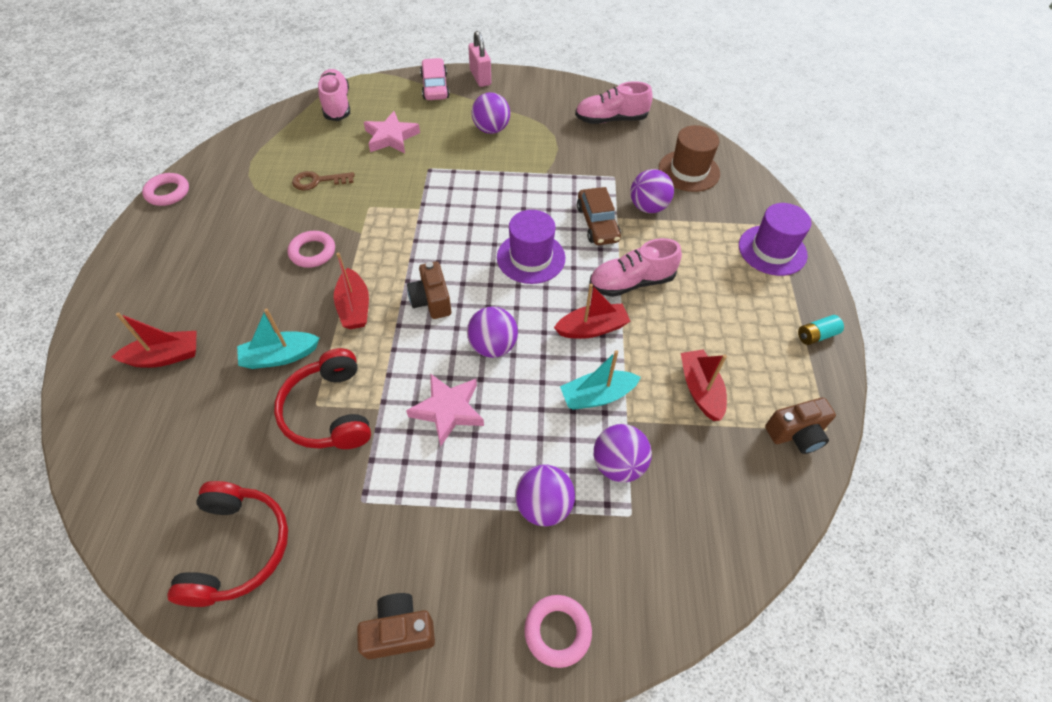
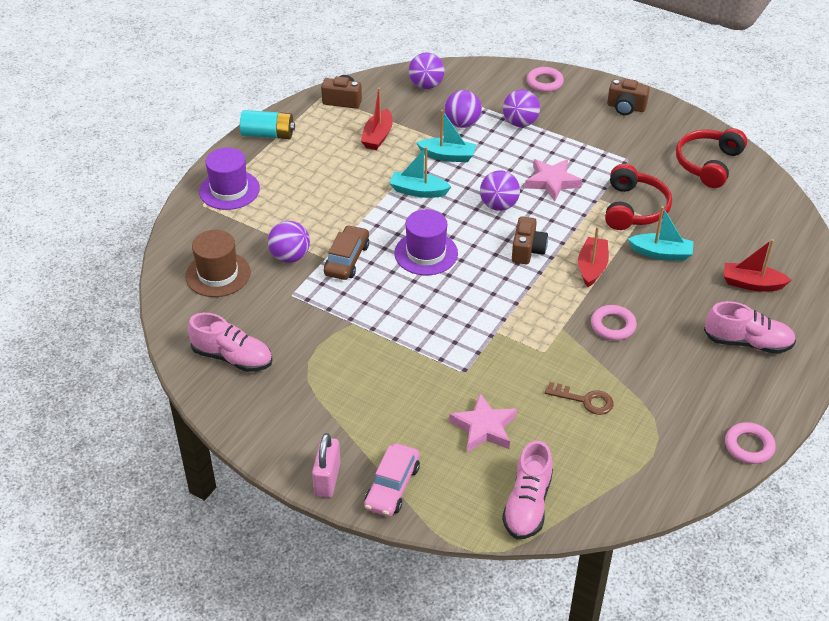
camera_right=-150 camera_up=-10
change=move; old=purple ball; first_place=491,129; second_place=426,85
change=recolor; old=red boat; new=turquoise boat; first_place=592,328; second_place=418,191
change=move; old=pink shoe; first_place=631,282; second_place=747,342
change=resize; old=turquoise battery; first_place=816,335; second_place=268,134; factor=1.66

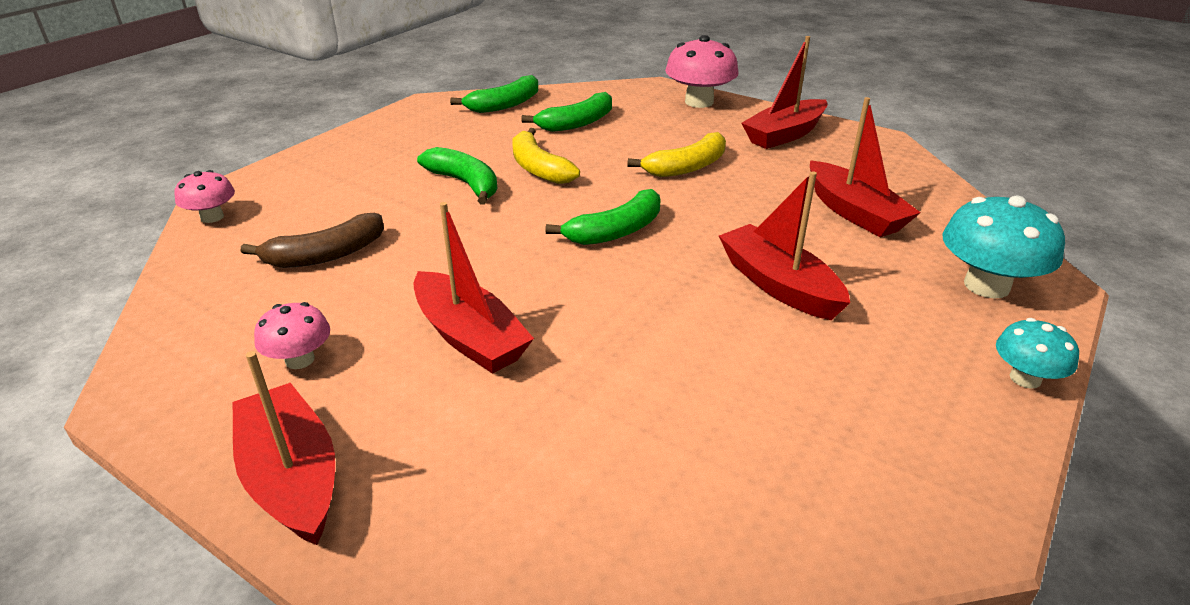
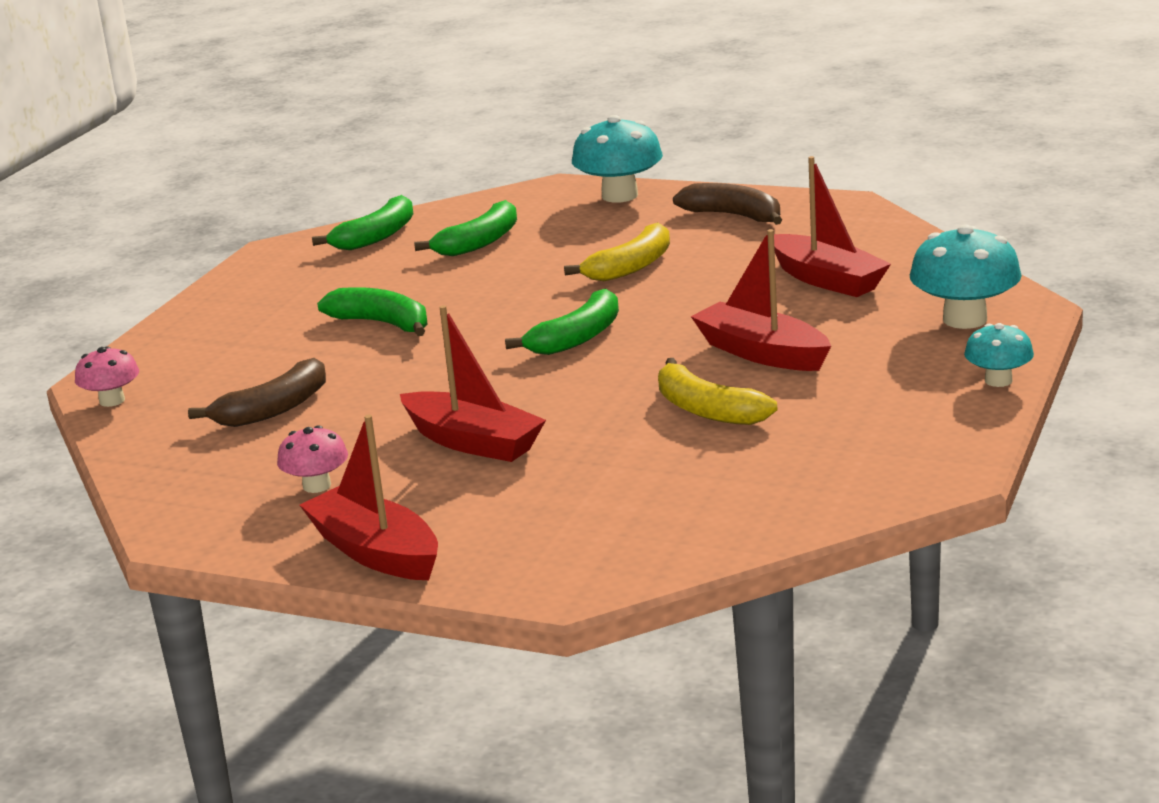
camera_right=-10 camera_up=-10
change=move; old=yellow banana; first_place=538,168; second_place=707,410
change=recolor; old=pink mushroom; new=turquoise mushroom; first_place=699,102; second_place=620,196
change=replace; old=red boat; new=brown banana; first_place=785,134; second_place=734,216

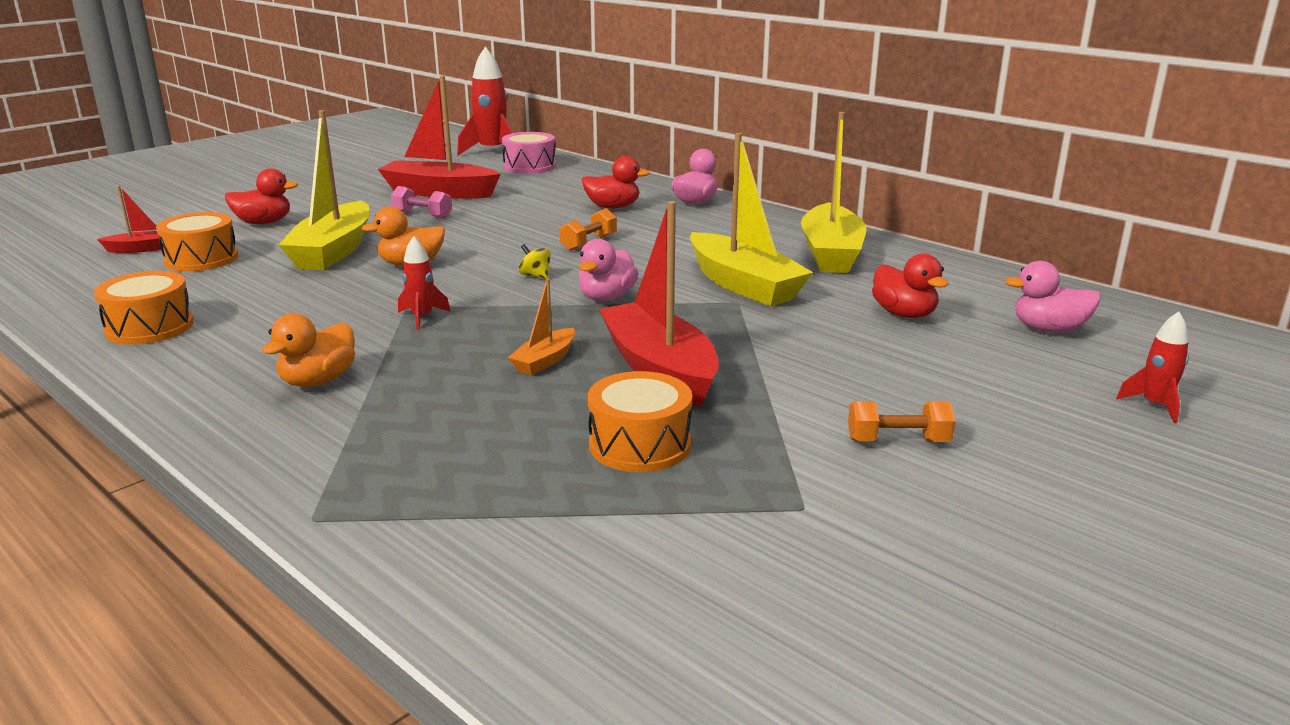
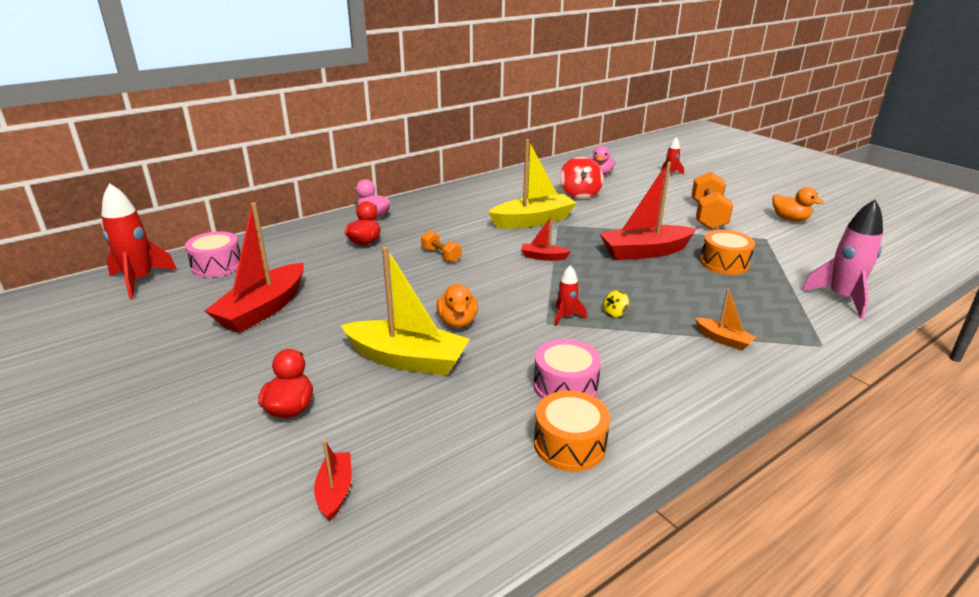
camera_right=-80 camera_up=5
change=delete; old=orange drum; first_place=201,259
change=move; old=orange duck; first_place=318,381; second_place=790,219
change=delete; old=pink dumbbell; first_place=422,215
change=move; old=orange boat; first_place=545,361; second_place=723,339
change=move; old=yellow spinning top; first_place=535,276; second_place=614,313
change=replace; old=pink duck; new=red boat; first_place=607,297; second_place=543,257
change=delete; old=yellow boat; first_place=831,253
change=resize; old=orange dumbbell; first_place=898,441; second_place=708,215; factor=1.9
change=replace; old=red duck; new=red spinning top; first_place=904,314; second_place=580,194
change=insert; new=pink drum; second_place=565,386
change=insert; new=pink rocket; second_place=841,298

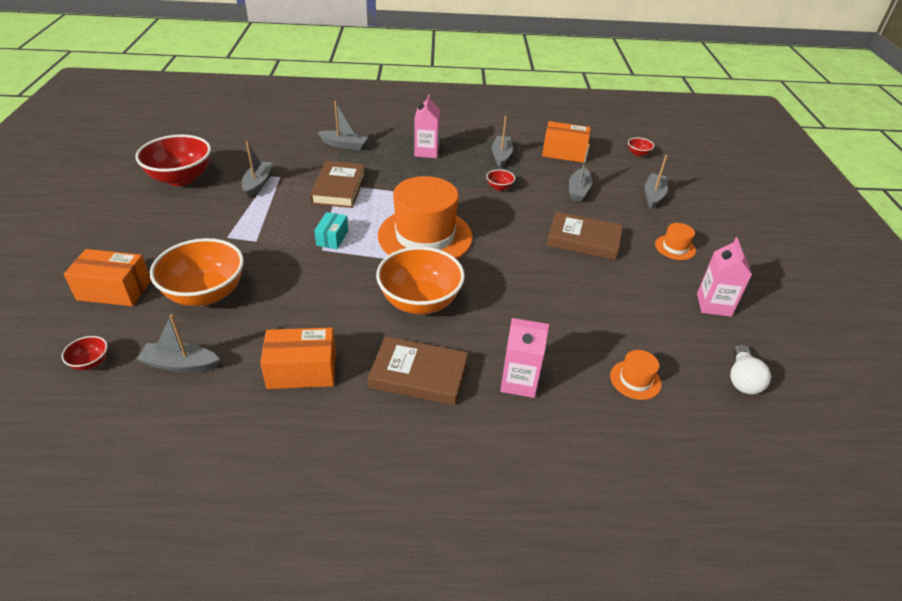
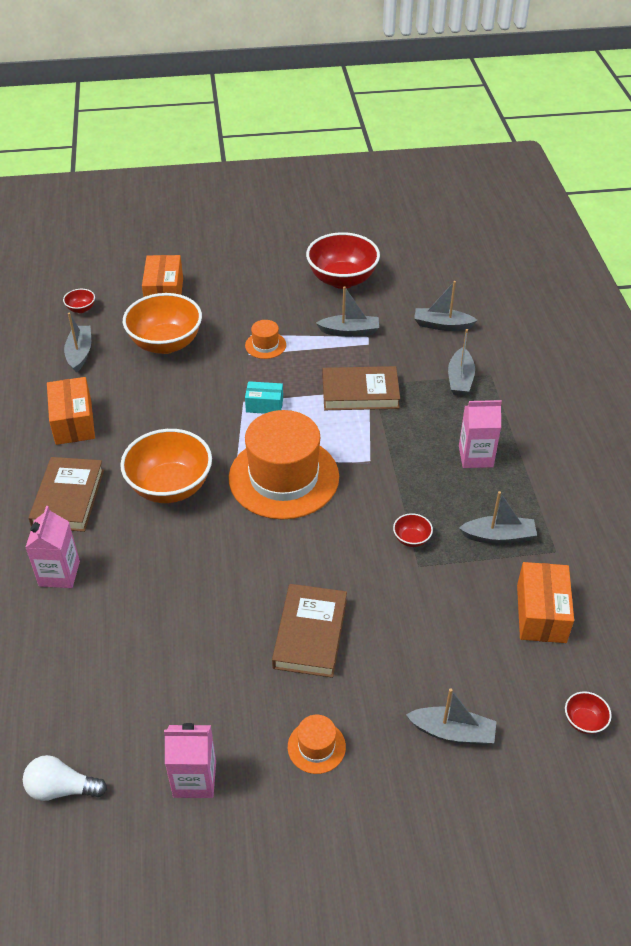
camera_right=85 camera_up=5
change=move; old=grey boat; first_place=578,190; second_place=442,325
change=move; old=orange hat; first_place=635,380; second_place=265,345

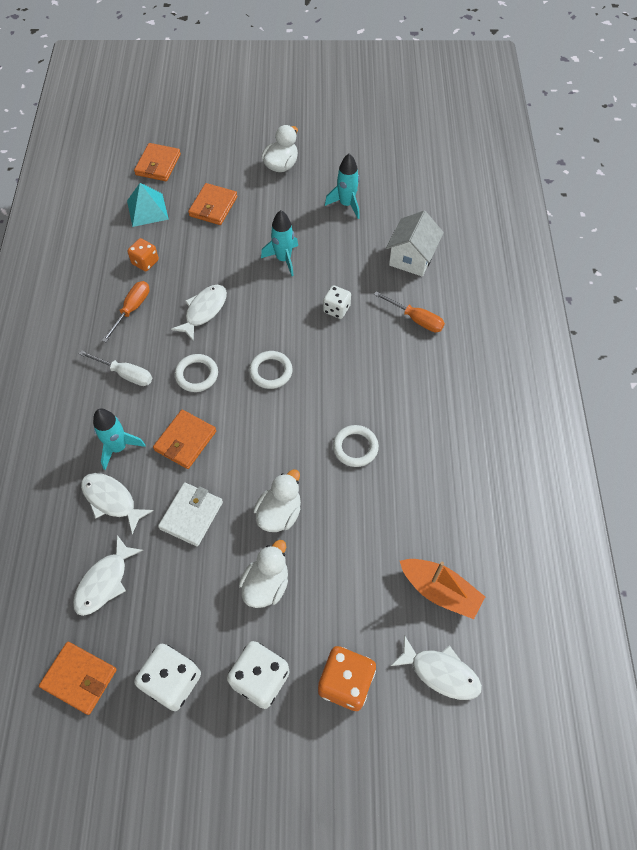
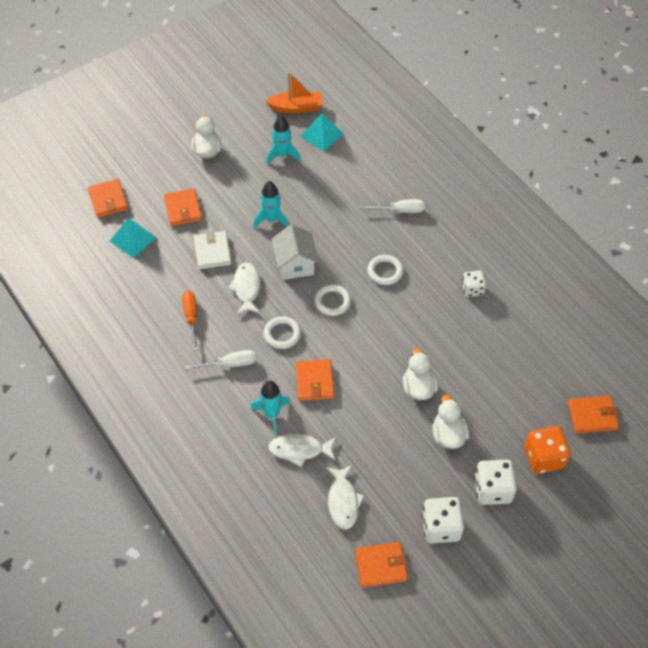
camera_right=-35 camera_up=-5
change=delete; old=orange dice; first_place=145,262
change=move; old=white wallet; first_place=191,515; second_place=212,252
change=move; old=white dice; first_place=336,309; second_place=472,289
change=move; old=white ring; first_place=355,447; second_place=385,271
change=recolor; old=orange screwdriver; new=white screwdriver; first_place=416,319; second_place=400,210
change=move; old=white house; first_place=411,258; second_place=295,264
change=replace; old=white fish; new=orange wallet; first_place=440,672; second_place=592,416
change=move; old=orange boat; first_place=440,591; second_place=296,107
change=insert; new=turquoise pyramid; second_place=321,135

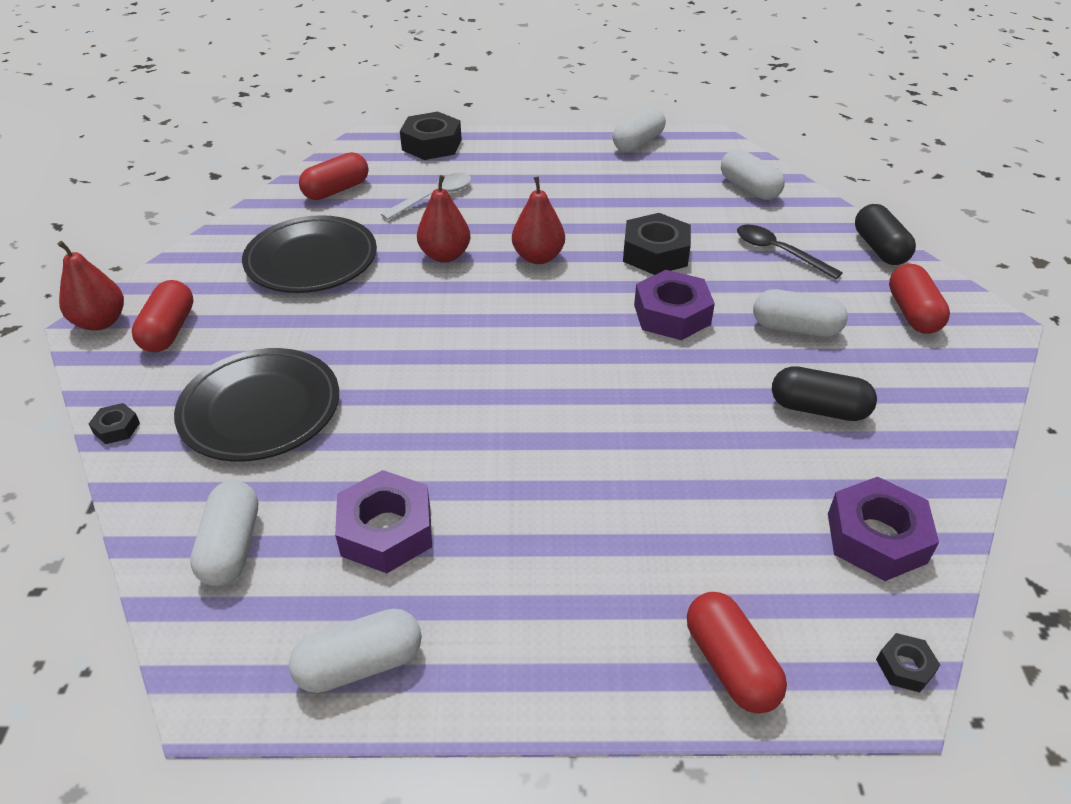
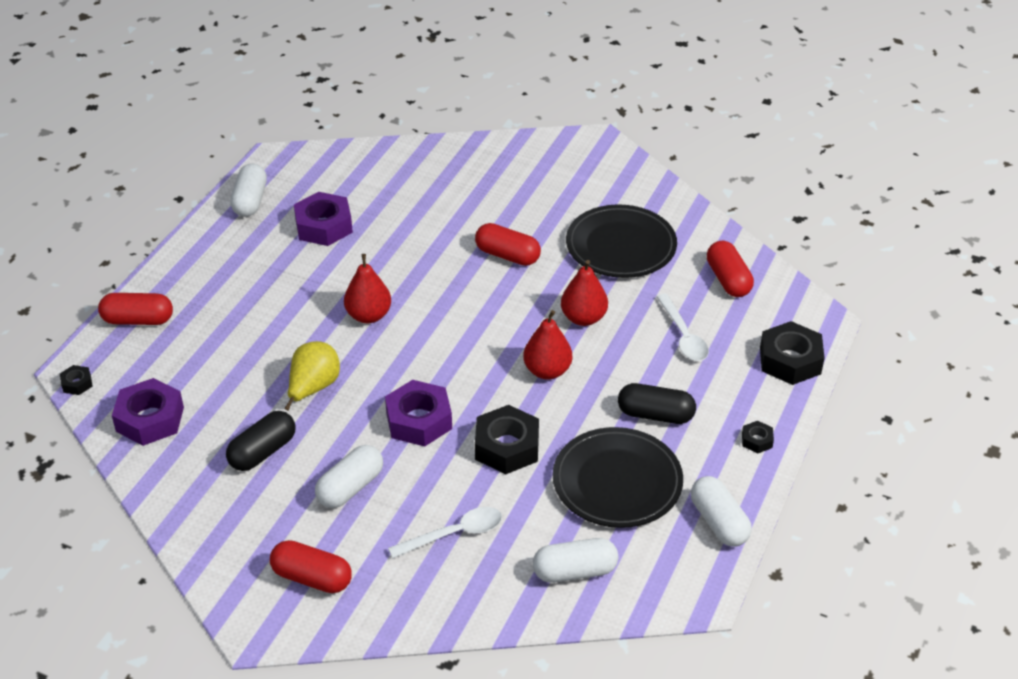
camera_right=115 camera_up=0
change=move; old=red pear; first_place=100,322; second_place=368,315
change=move; old=black nut; first_place=117,428; second_place=757,440
change=move; old=red capsule; first_place=169,330; second_place=507,255
change=move; old=black plate; first_place=260,409; second_place=617,482
change=delete; old=white capsule; first_place=231,546
change=recolor; old=black spoon; new=white spoon; first_place=778,252; second_place=454,534
change=move; old=black capsule; first_place=879,248; second_place=655,415
change=insert; new=yellow pear; second_place=313,388

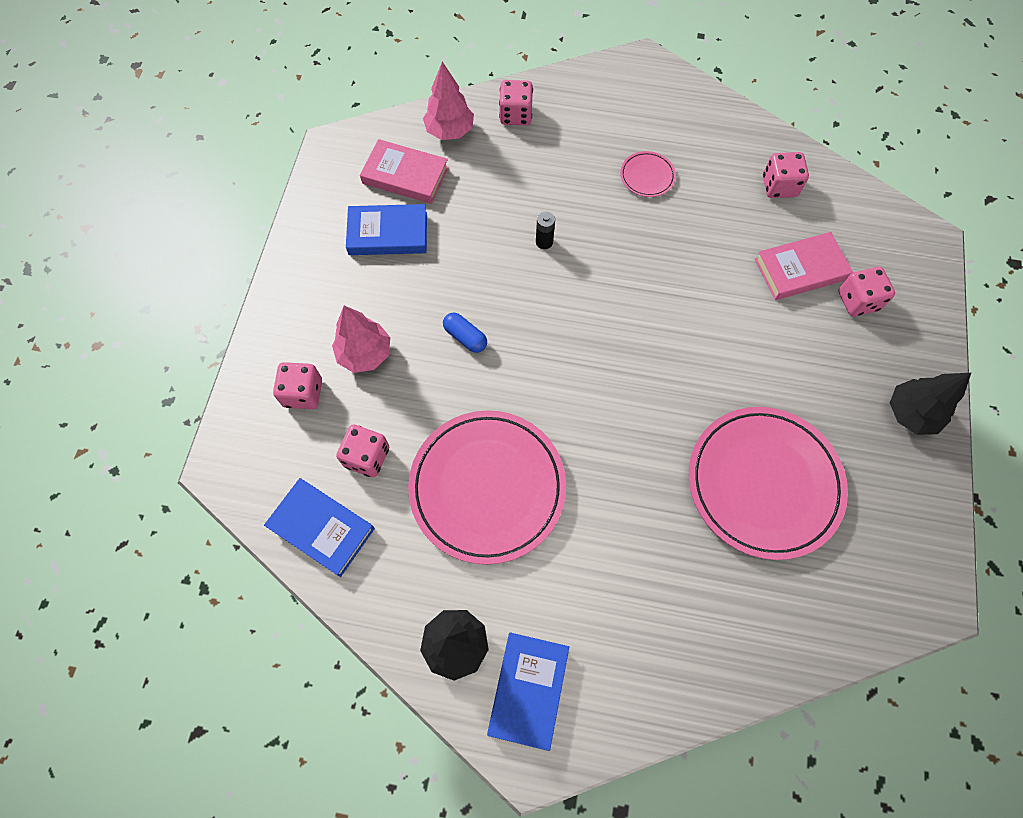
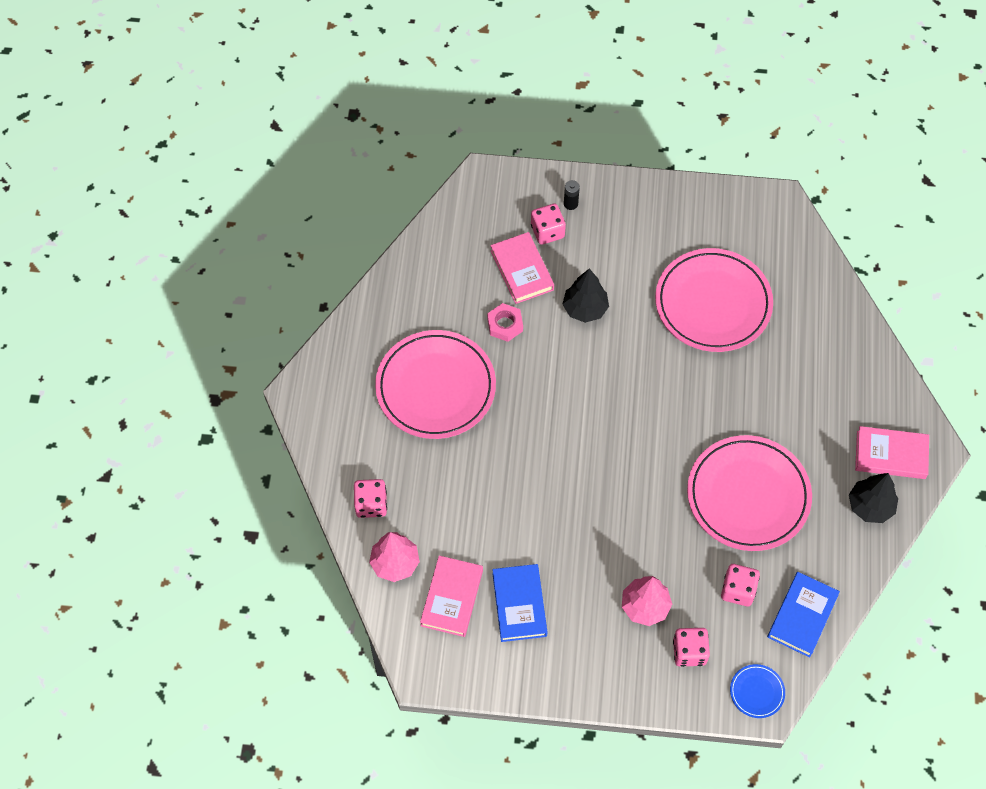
camera_right=-95 camera_up=-5
change=delete; old=blue capsule; first_place=465,337
change=recolor; old=blue book; new=pink book; first_place=528,690; second_place=890,455
change=move; old=black battery; first_place=544,242; second_place=570,204
change=resize; old=pink plate; first_place=647,176; second_place=435,387; factor=2.38
change=delete; old=pink dice; first_place=779,186
change=move; old=black tree; first_place=911,413; second_place=585,308
change=insert; new=pink nut; second_place=505,324
change=insert; new=blue plate; second_place=757,692

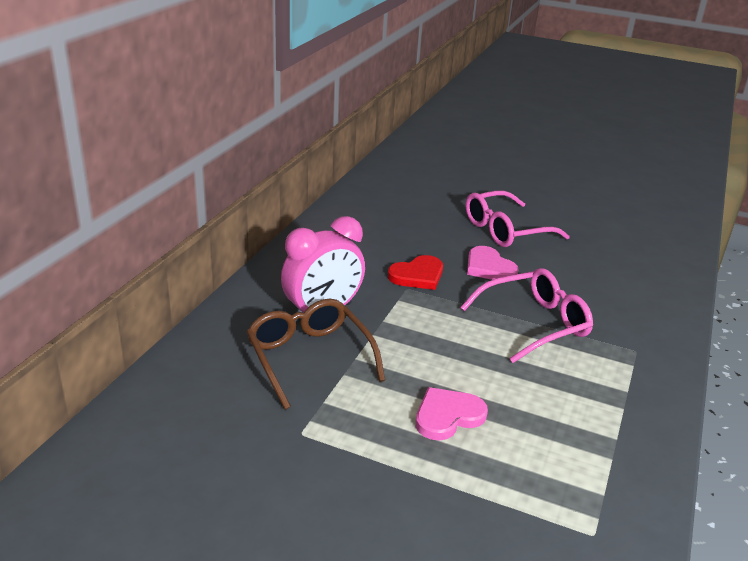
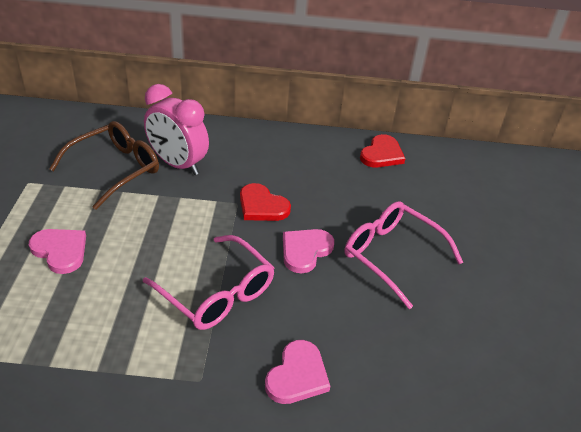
camera_right=70 camera_up=10
change=insert; new=pink heart; second_place=297,375
change=insert; new=red heart; second_place=382,154

